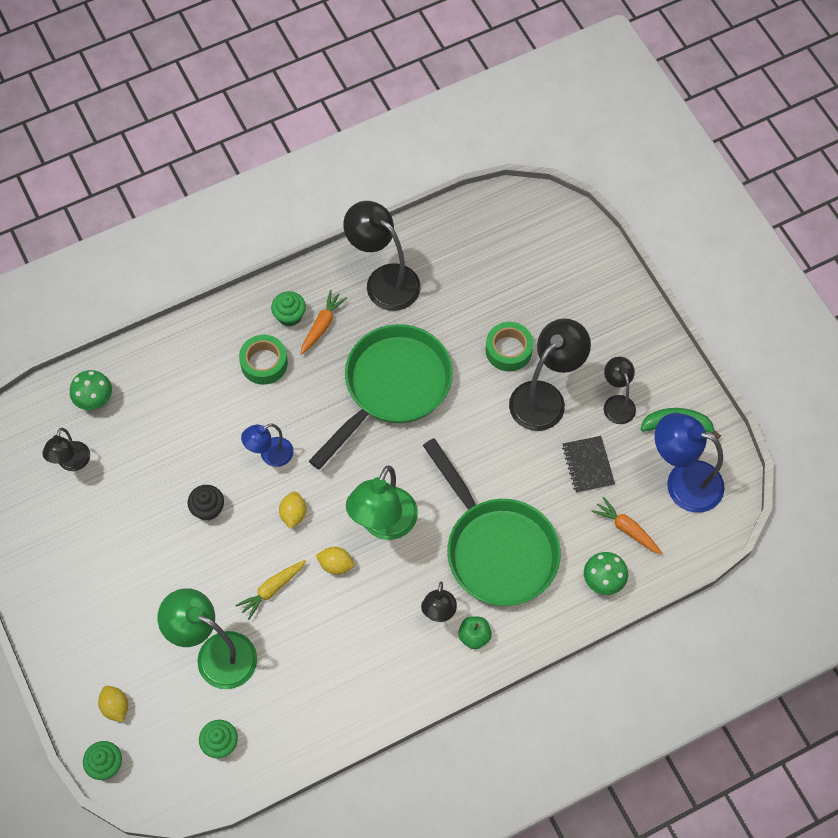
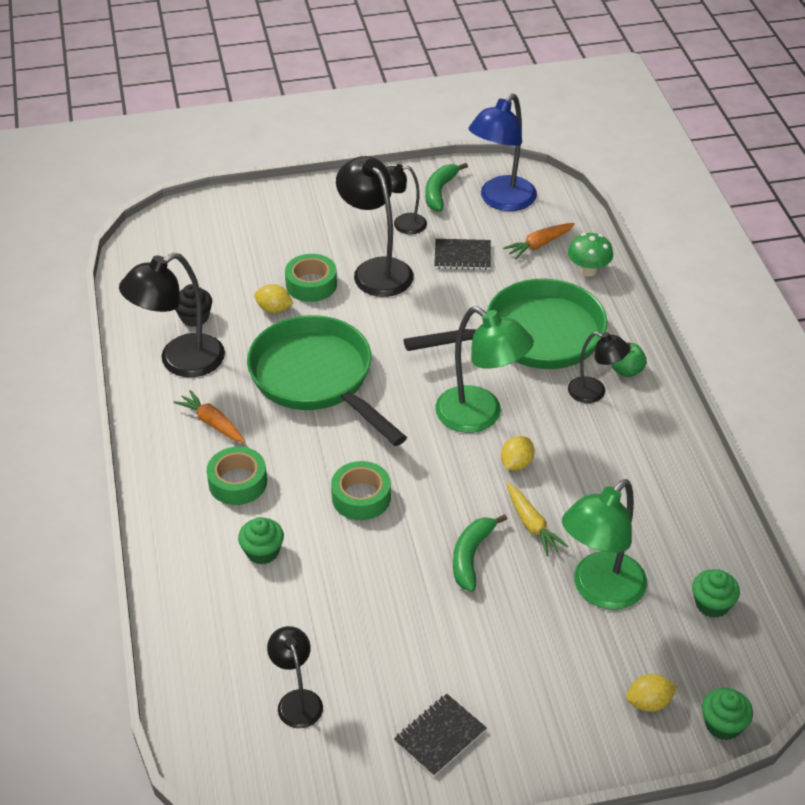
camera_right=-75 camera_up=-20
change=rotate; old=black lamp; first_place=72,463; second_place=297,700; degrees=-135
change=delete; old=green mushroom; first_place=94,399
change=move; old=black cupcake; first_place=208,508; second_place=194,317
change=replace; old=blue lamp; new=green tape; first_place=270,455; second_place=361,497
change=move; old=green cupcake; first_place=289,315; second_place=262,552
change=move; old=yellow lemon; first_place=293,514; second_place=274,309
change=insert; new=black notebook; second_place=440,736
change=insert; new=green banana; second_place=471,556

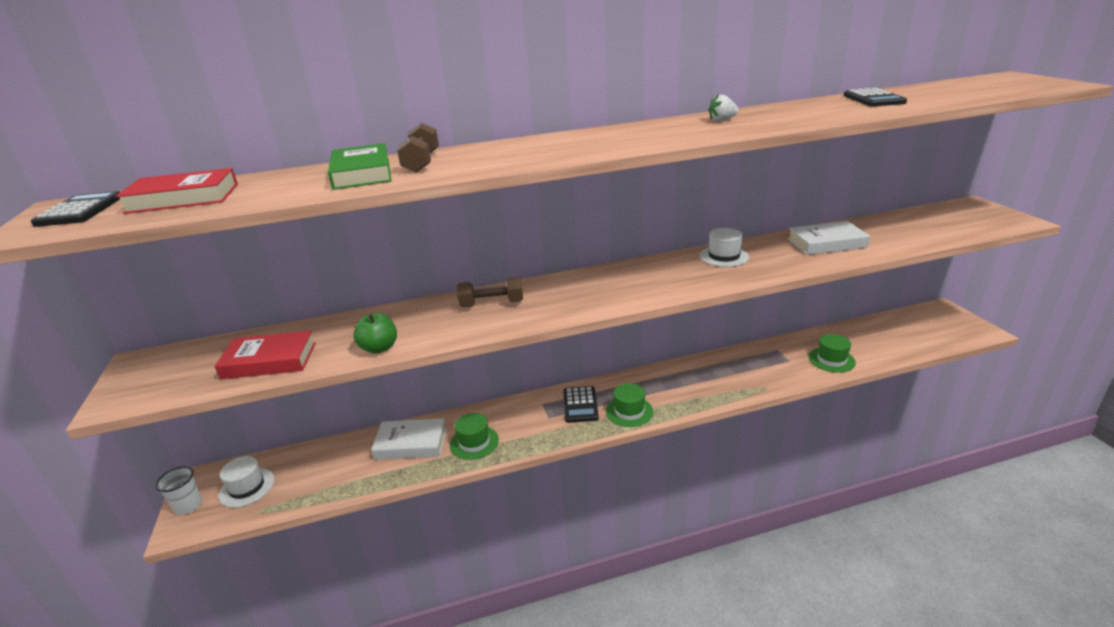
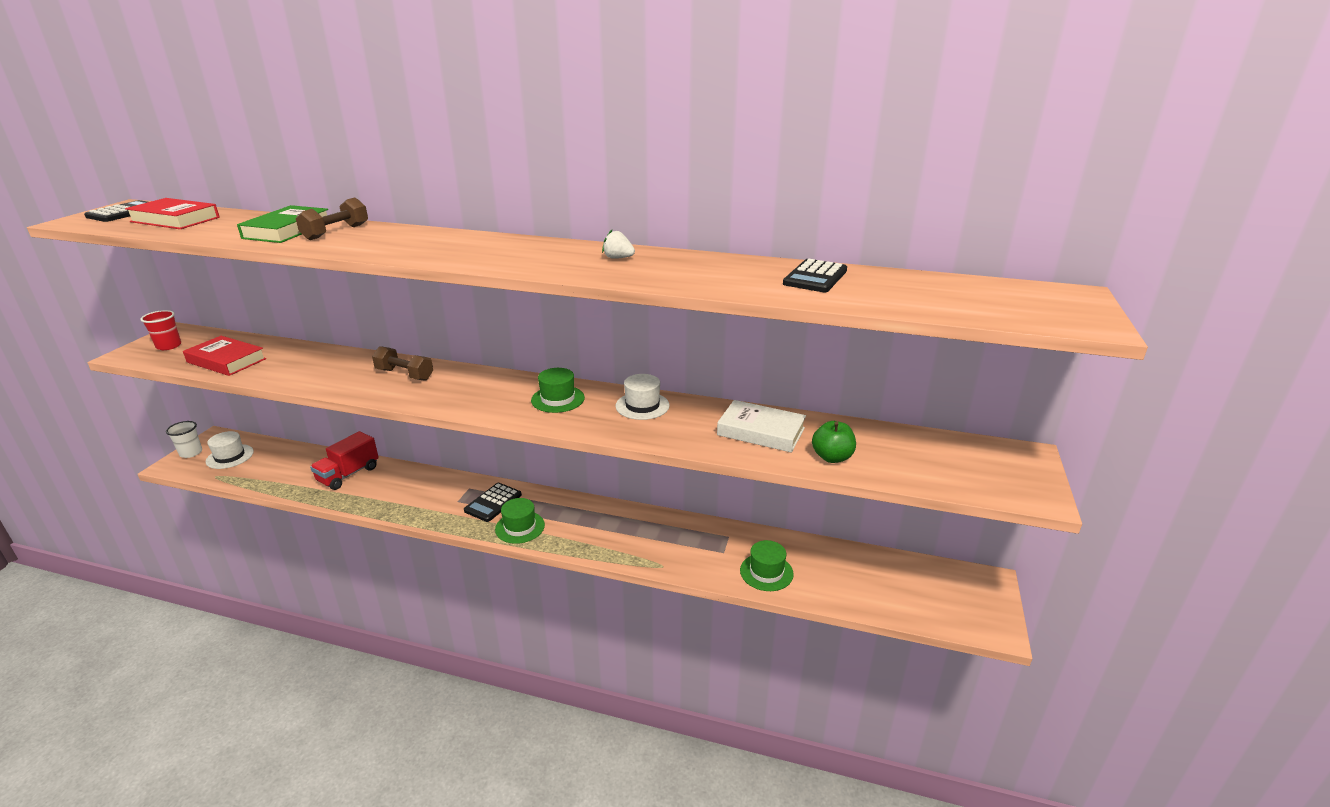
camera_right=30 camera_up=0
change=move; old=green apple; first_place=379,348; second_place=832,457
change=replace; old=white book; new=red truck; first_place=411,443; second_place=348,474
change=move; old=green hat; first_place=474,442; second_place=558,399
change=insert; new=red cup; second_place=169,346

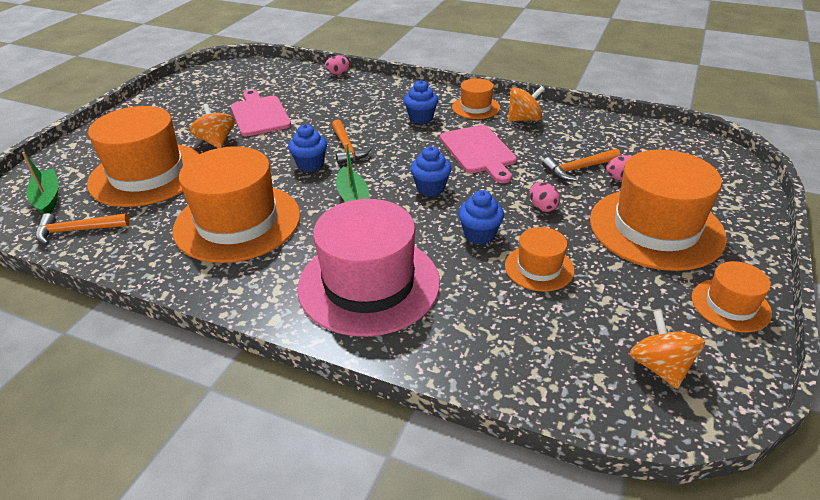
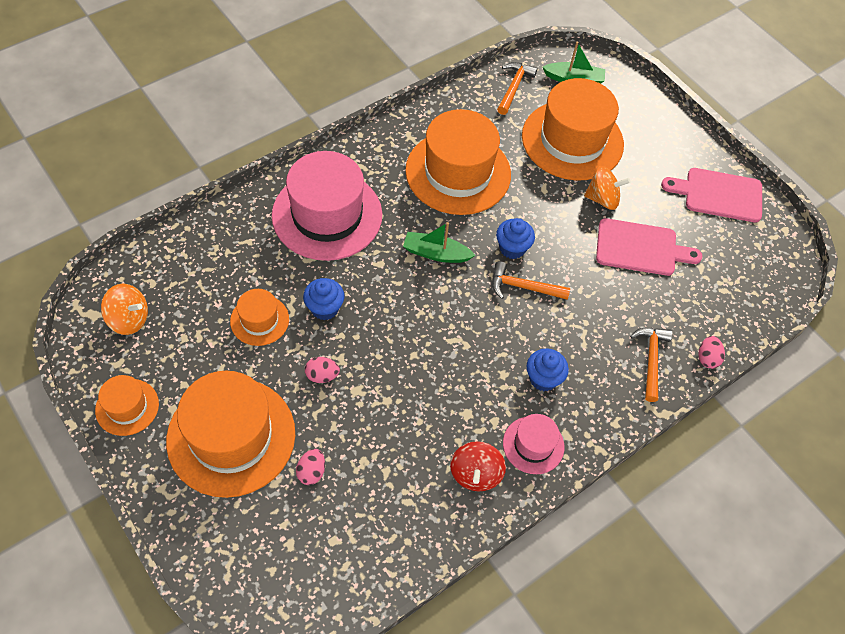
camera_right=115 camera_up=20
change=delete; old=blue cupcake; first_place=430,188
change=move; old=pink cutting board; first_place=479,151; second_place=719,194
change=recolor; old=orange hat; new=pink hat; first_place=475,107; second_place=533,445
change=recolor; old=orange spinning top; new=red spinning top; first_place=524,119; second_place=475,474
change=move; old=orange hammer; first_place=578,169; second_place=651,360

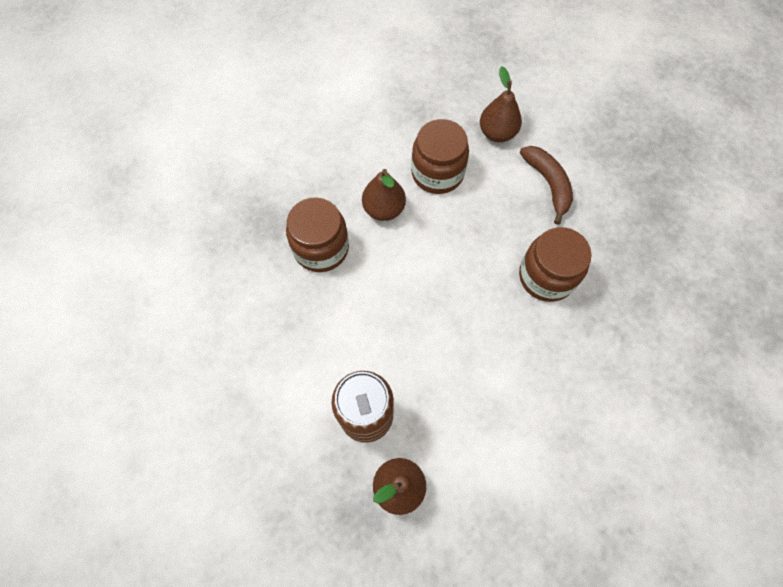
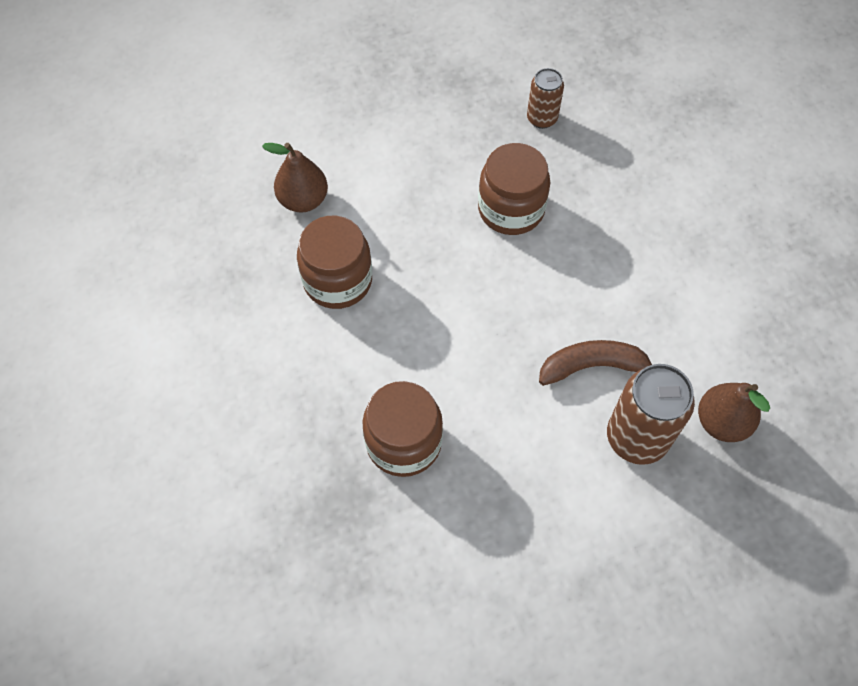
camera_right=-75 camera_up=-5
change=delete; old=brown pear; first_place=384,209
change=move; old=brown banana; first_place=548,184; second_place=593,366
change=insert; new=brown can; second_place=542,118

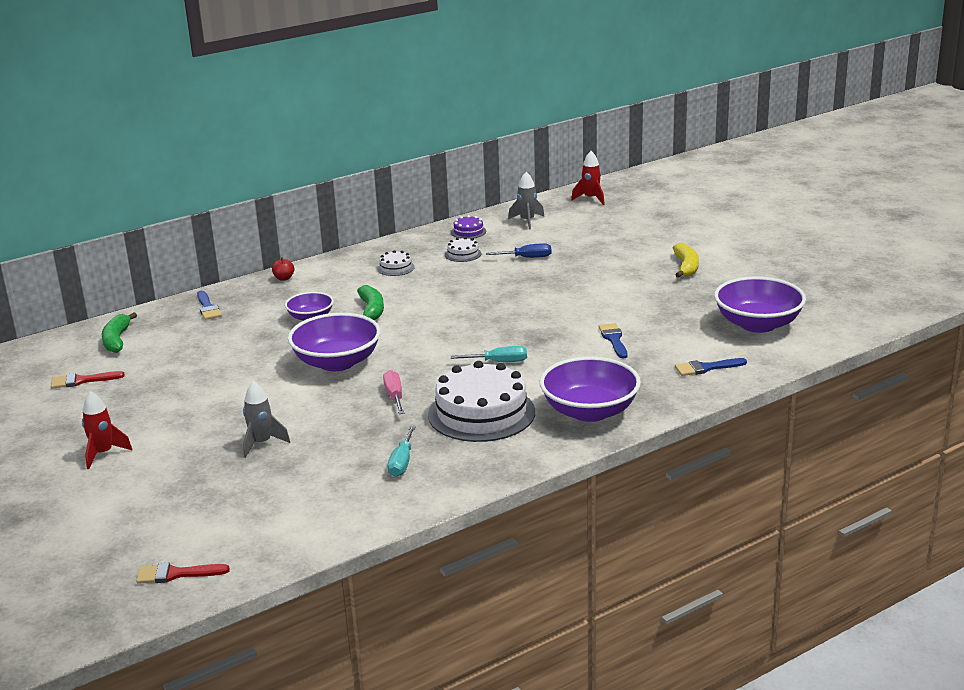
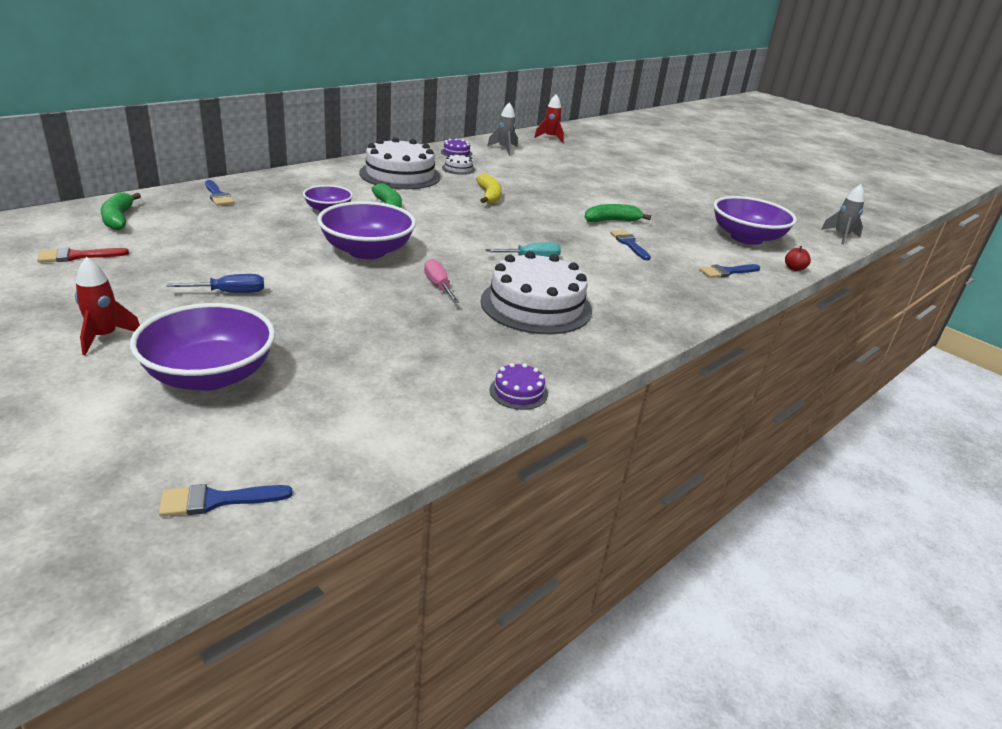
camera_right=-15 camera_up=5
change=recolor; old=red brush; new=blue brush; first_place=176,574; second_place=217,500
change=move; old=grey rocket; first_place=262,443; second_place=841,237
change=move; old=red apple; first_place=284,278; second_place=794,268
change=resize; old=white cake; first_place=396,268; second_place=400,175; factor=2.31
change=delete; old=turquoise screwdriver; first_place=402,462
change=move; old=blue screwdriver; first_place=527,258; second_place=230,293
change=move; old=purple bowl; first_place=590,411; second_place=210,375
change=move; old=yellow banana; first_place=686,267; second_place=489,196
change=insert; new=purple cake; second_place=518,392
change=insert; new=green banana; second_place=611,221

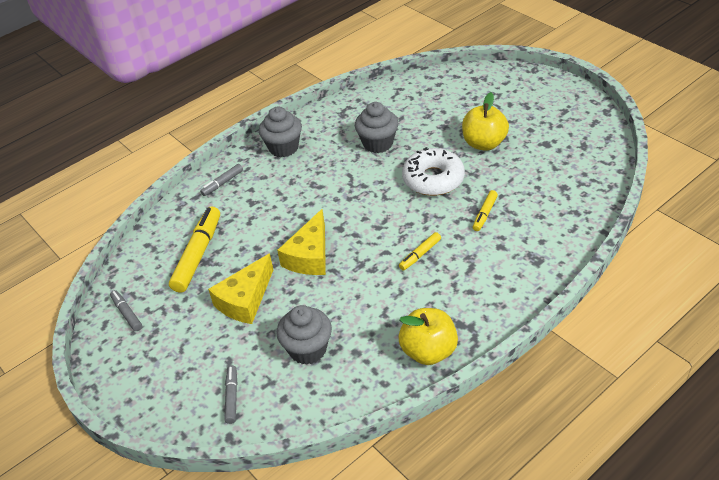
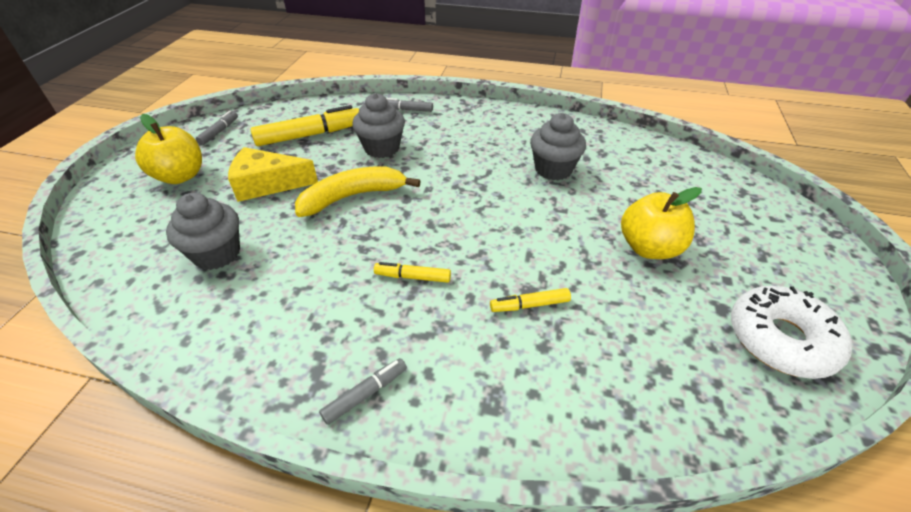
camera_right=50 camera_up=0
change=move; old=grey marker; first_place=232,397; second_place=365,394
change=move; old=grey cupcake; first_place=283,148; second_place=382,148
change=replace; old=yellow cheese; new=yellow banana; first_place=310,256; second_place=352,197
change=move; old=yellow apple; first_place=428,351; second_place=180,176
change=move; old=white donut; first_place=433,179; second_place=780,339

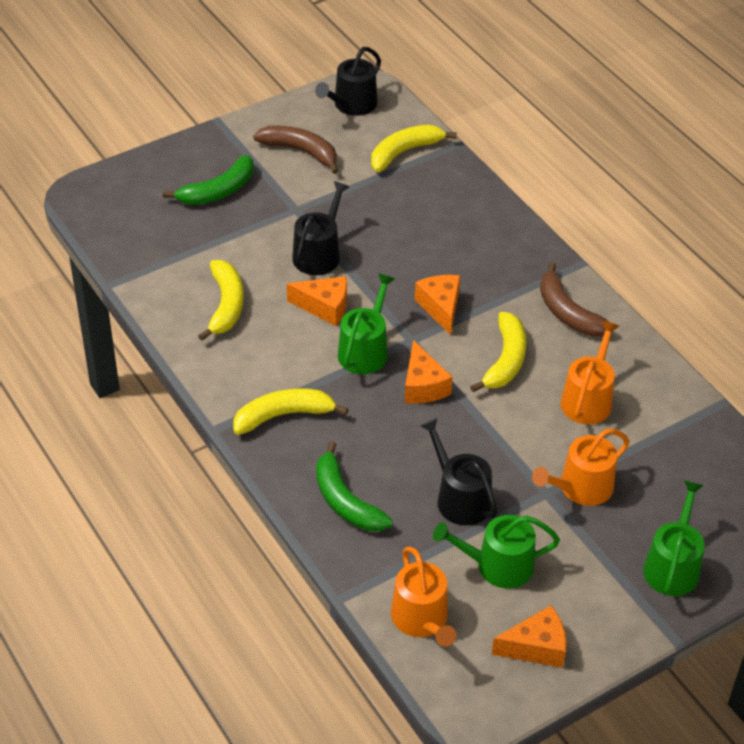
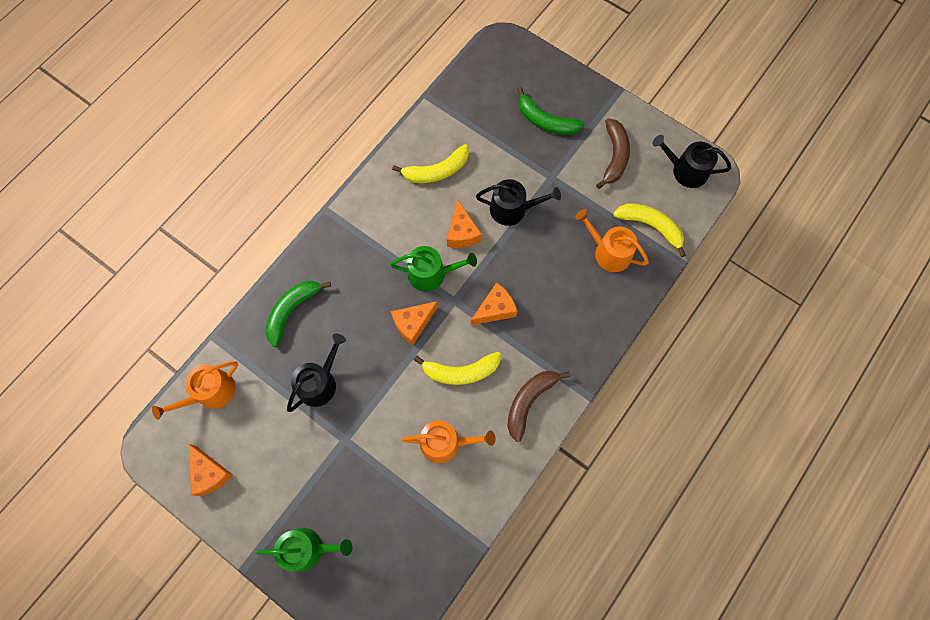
camera_right=70 camera_up=25
change=delete; old=yellow banana; first_place=284,415
change=delete; old=green watering can; first_place=497,565
change=move; old=orange watering can; first_place=581,488; second_place=608,252

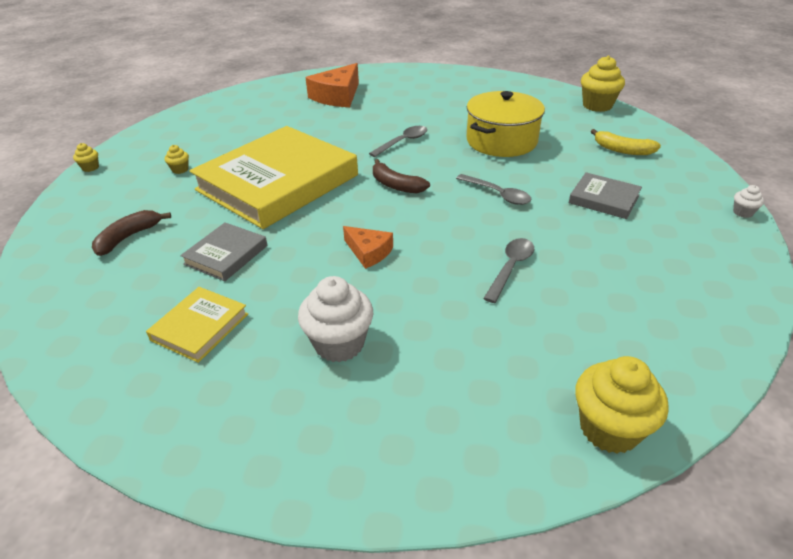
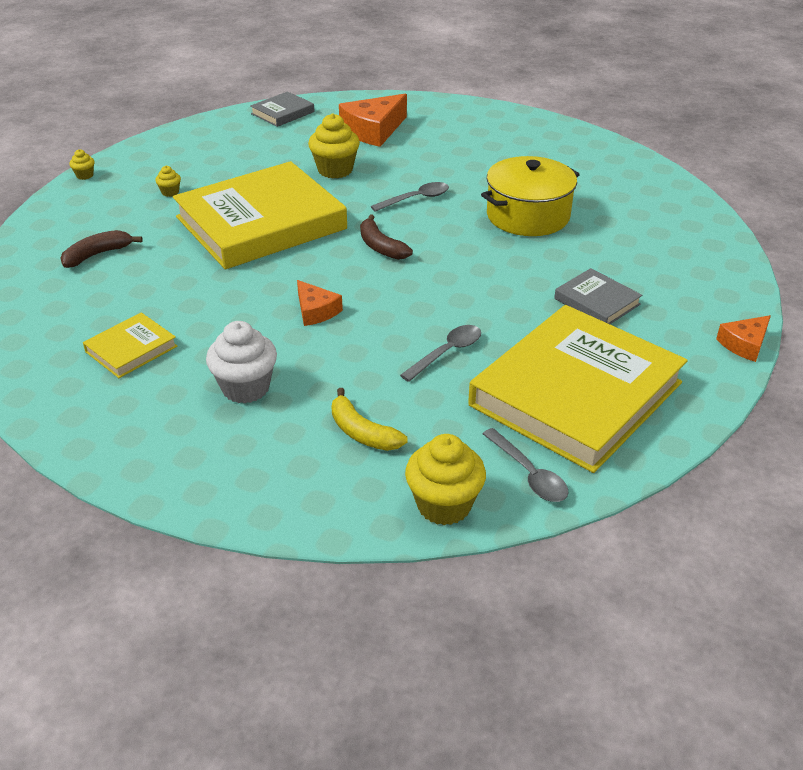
camera_right=15 camera_up=0
change=move; old=grey book; first_place=226,255; second_place=282,113
change=move; old=grey spoon; first_place=497,194; second_place=529,474
change=move; old=yellow cupcake; first_place=597,105; second_place=335,170
change=move; old=yellow banana; first_place=622,150; second_place=362,432
change=replace; old=white cupcake; new=orange cheese; first_place=742,212; second_place=744,344
change=insert; new=yellow book; second_place=576,394

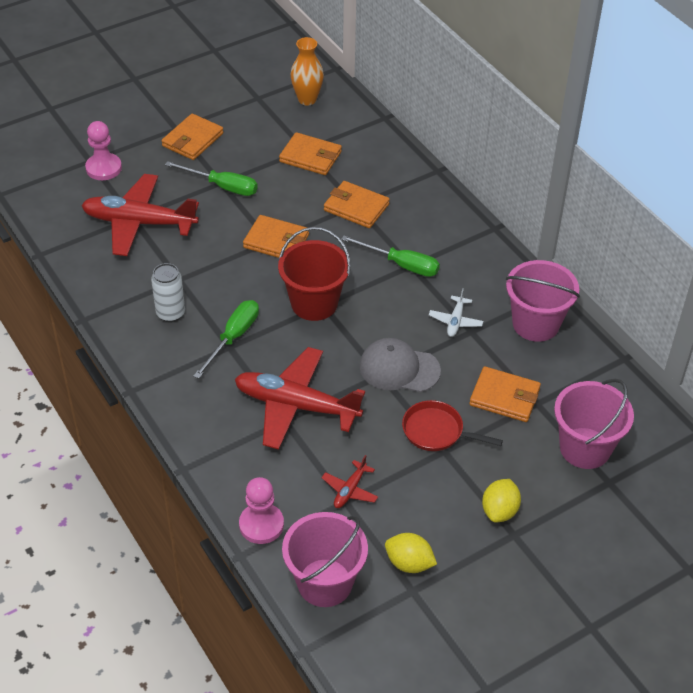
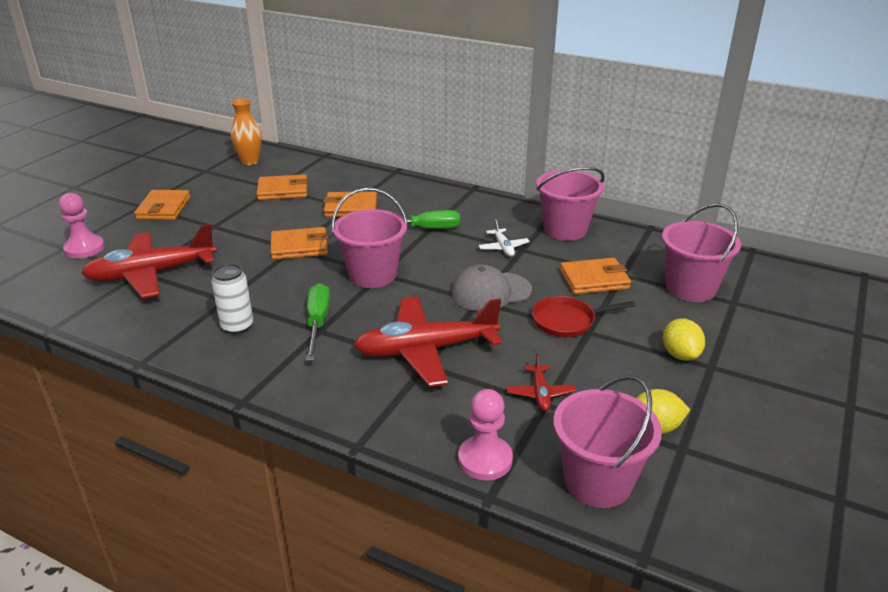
camera_right=-30 camera_up=-15
change=delete; old=green screwdriver; first_place=222,186
change=recolor; old=red bucket; new=pink bucket; first_place=314,303; second_place=372,275

